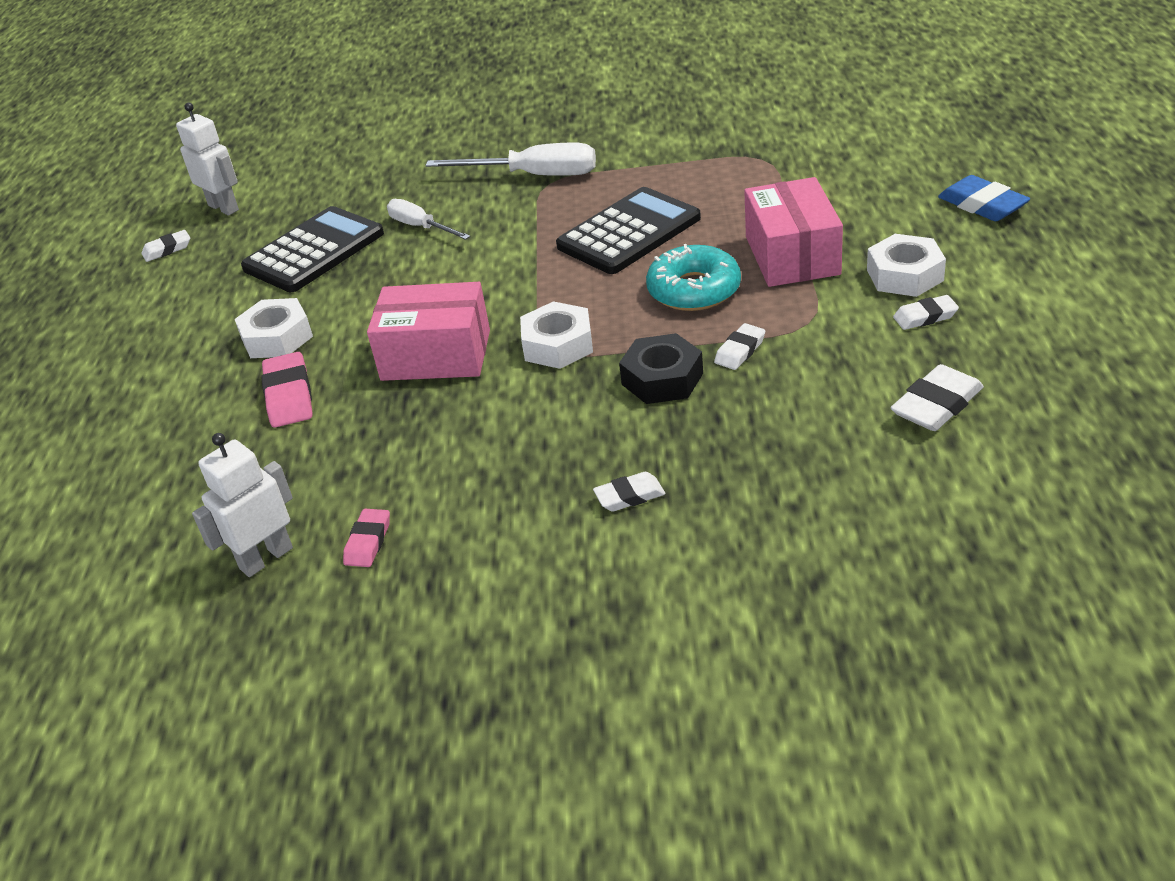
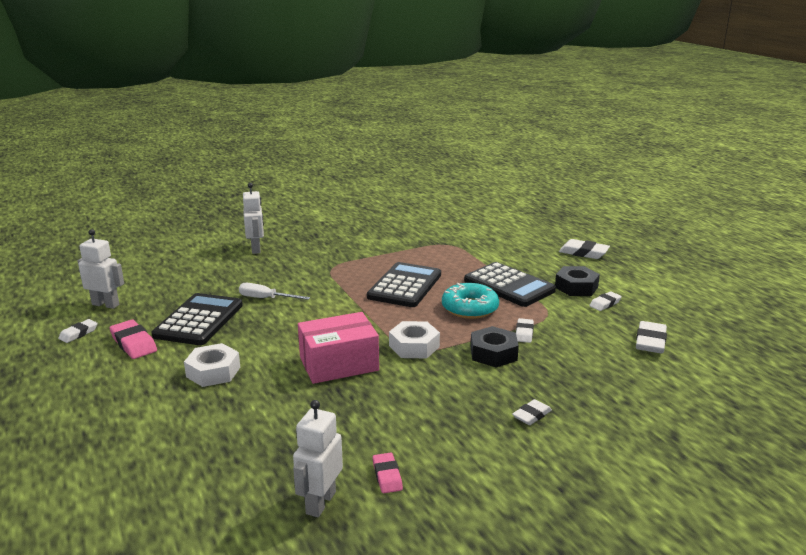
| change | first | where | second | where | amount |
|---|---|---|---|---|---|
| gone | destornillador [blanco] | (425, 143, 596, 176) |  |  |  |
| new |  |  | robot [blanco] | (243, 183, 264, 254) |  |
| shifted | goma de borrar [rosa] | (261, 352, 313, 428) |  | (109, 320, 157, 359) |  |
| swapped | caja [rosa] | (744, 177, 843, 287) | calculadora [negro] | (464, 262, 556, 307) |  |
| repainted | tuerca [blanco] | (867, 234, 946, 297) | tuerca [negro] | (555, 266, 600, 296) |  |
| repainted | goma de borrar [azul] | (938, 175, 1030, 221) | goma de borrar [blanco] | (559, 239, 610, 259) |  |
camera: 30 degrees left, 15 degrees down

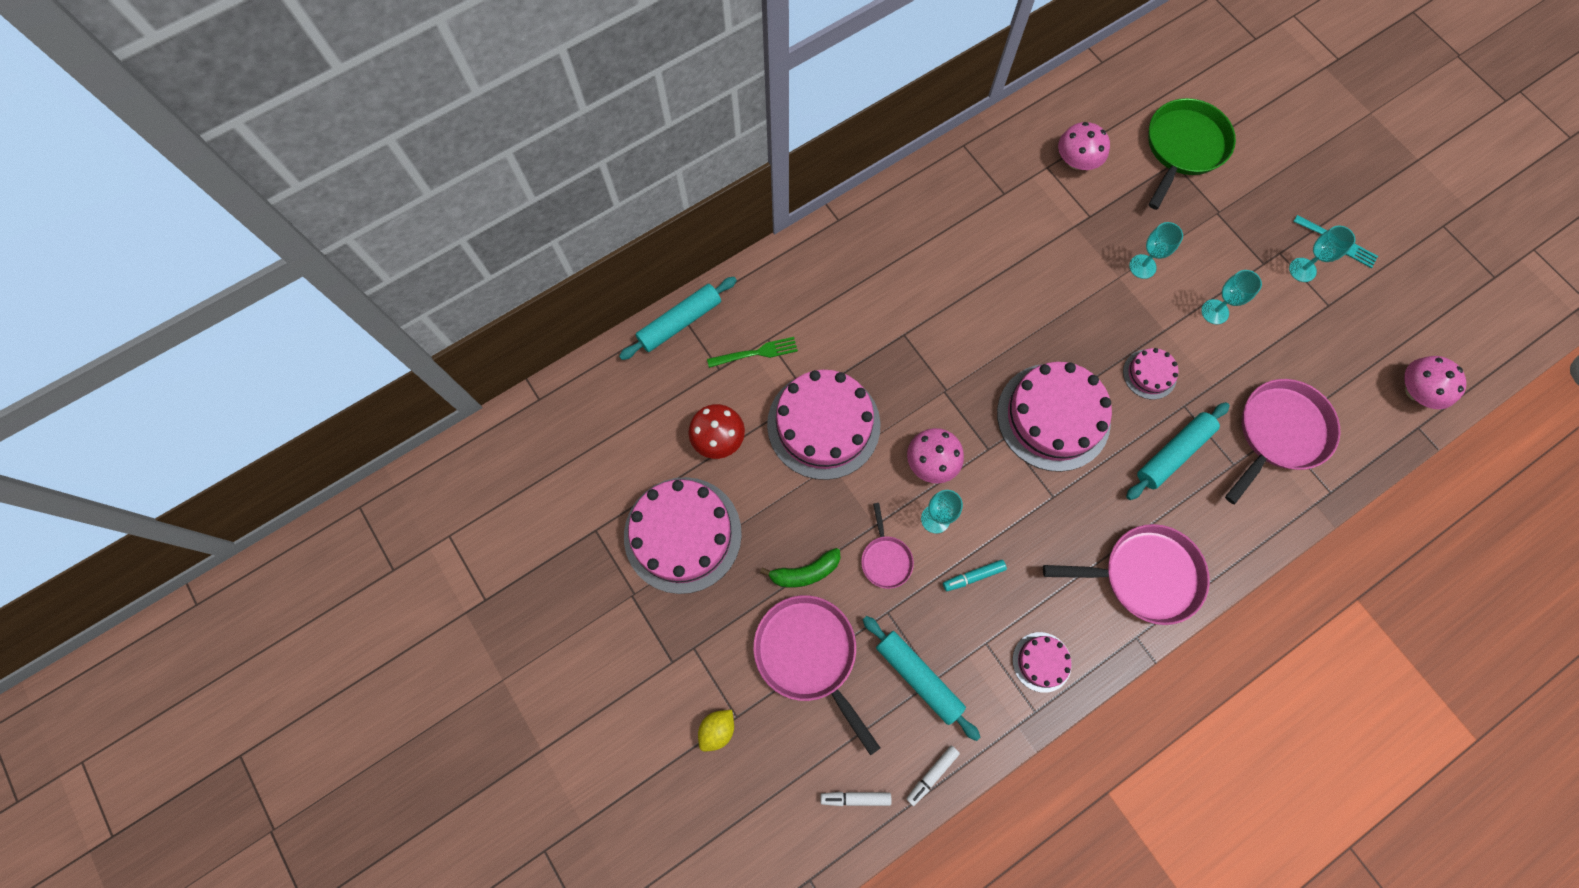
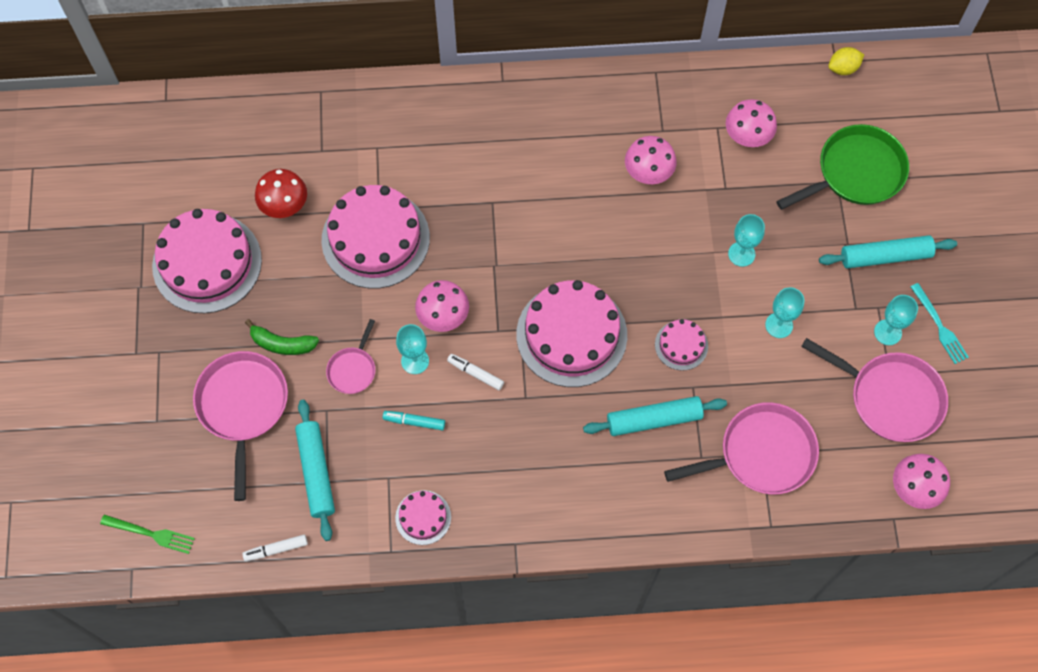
| change | first | where | second | where | amount |
|---|---|---|---|---|---|
| new |  |  | seta [rosa] | (625, 136, 677, 184) |  |
| shifted | rodillo [turquesa] | (619, 277, 737, 360) |  | (819, 235, 957, 269) |  |
| shifted | limón [amarillo] | (698, 710, 734, 751) |  | (828, 47, 864, 75) |  |
| shifted | tenedor [verde] | (707, 337, 798, 368) |  | (100, 515, 195, 554) |  |
| shifted | rotulador [blanco] | (820, 792, 892, 806) |  | (447, 354, 504, 390) |  |
| shifted | sartén [rosa] | (1043, 524, 1210, 625) |  | (801, 338, 948, 442) |  |
camera: 30 degrees right, 5 degrees down

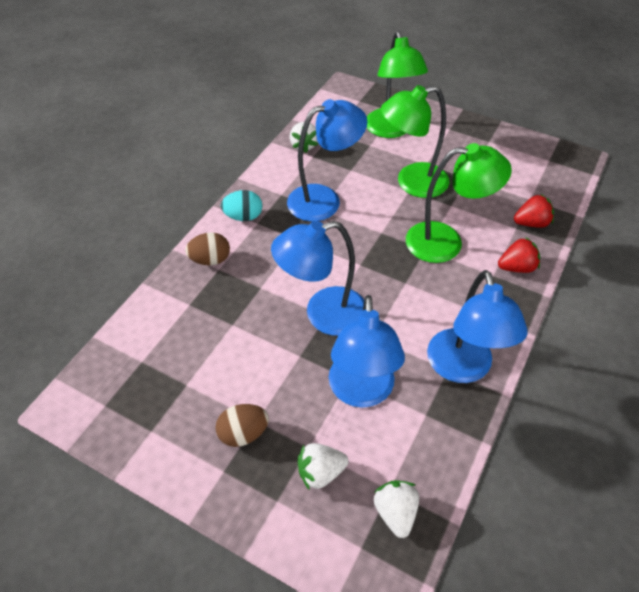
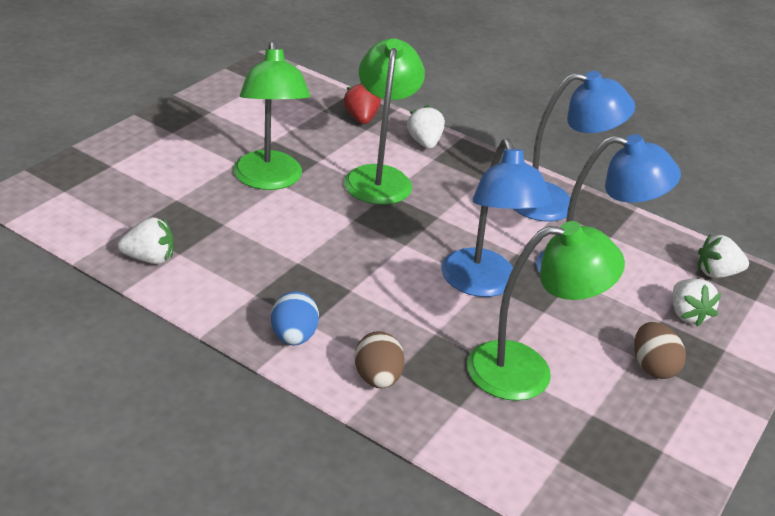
| change | first | where | second | where | amount |
|---|---|---|---|---|---|
| gone | lámpara [azul] | (287, 99, 367, 222) |  |  |  |
| shifted | lámpara [verde] | (367, 31, 428, 138) |  | (467, 221, 625, 401) |  |
| repainted | huevo [turquesa] | (221, 190, 263, 221) | huevo [azul] | (271, 291, 319, 345) |  |
| repainted | fresa [rojo] | (498, 237, 540, 273) | fresa [blanco] | (407, 105, 445, 149) |  |
camera: 90 degrees left, 15 degrees down

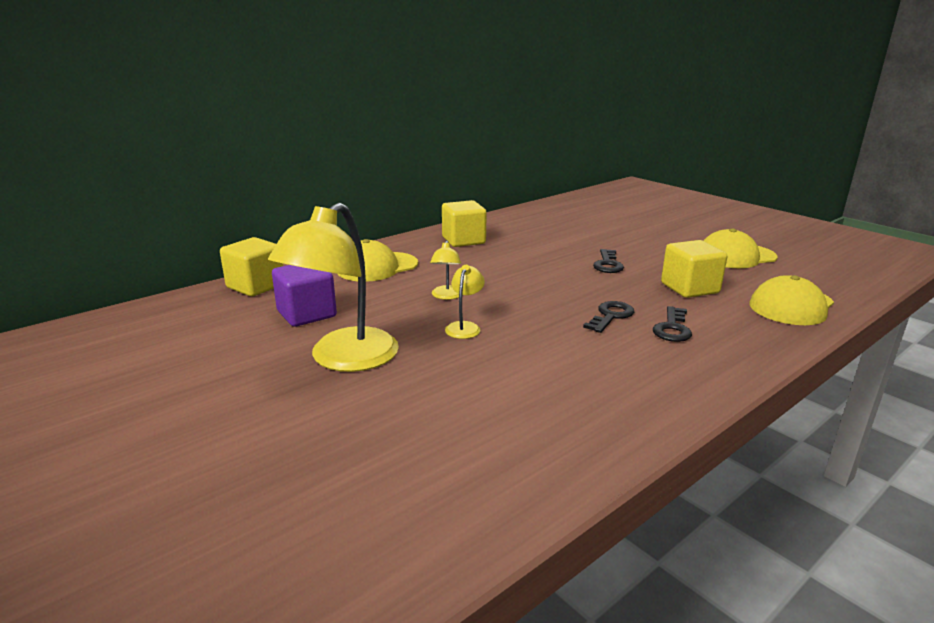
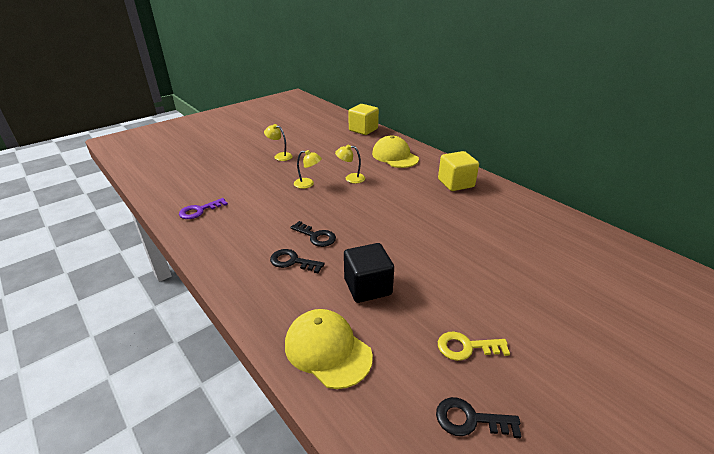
| change | first | where | second | where | amount |
|---|---|---|---|---|---|
| gone | cubo [morado] | (272, 265, 337, 327) |  |  |  |
| new |  |  | llave [morado] | (179, 198, 228, 219) |  |
| shifted | llave [negro] | (593, 249, 624, 273) |  | (436, 397, 522, 438) |  |
| swapped | gorra [amarillo] | (703, 228, 777, 268) | llave [amarillo] | (438, 332, 510, 361) |  |
| repainted | cubo [amarillo] | (661, 240, 727, 298) | cubo [negro] | (344, 243, 394, 303) |  |
| scaled | lámpara [amarillo] | (268, 203, 399, 372) |  | (264, 124, 293, 161) | x0.44 |
camera: 90 degrees right, 10 degrees up

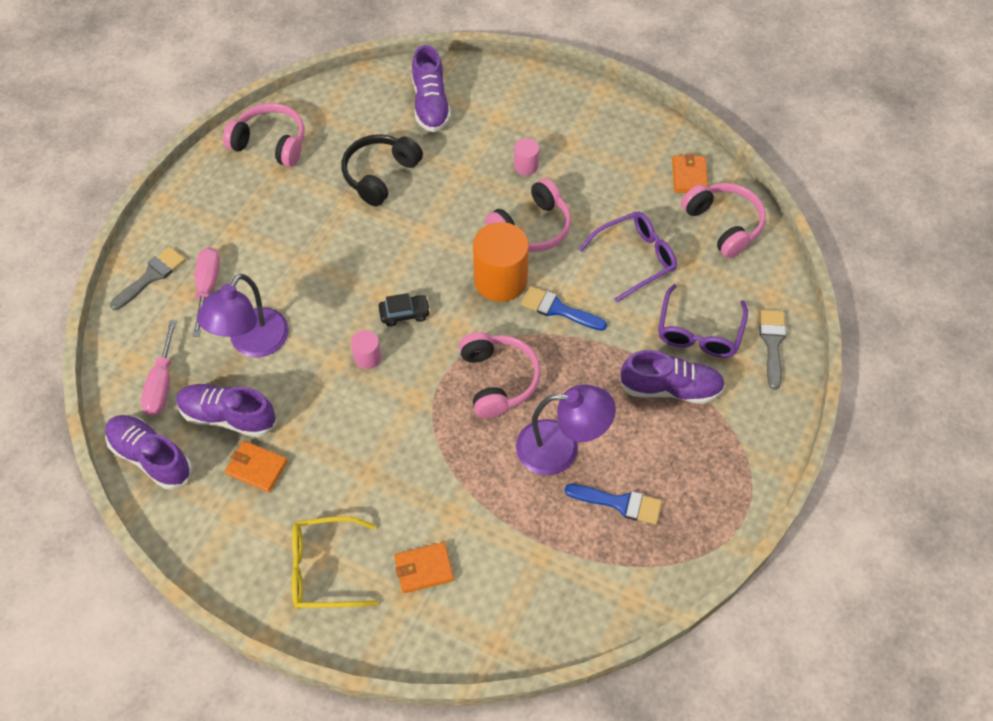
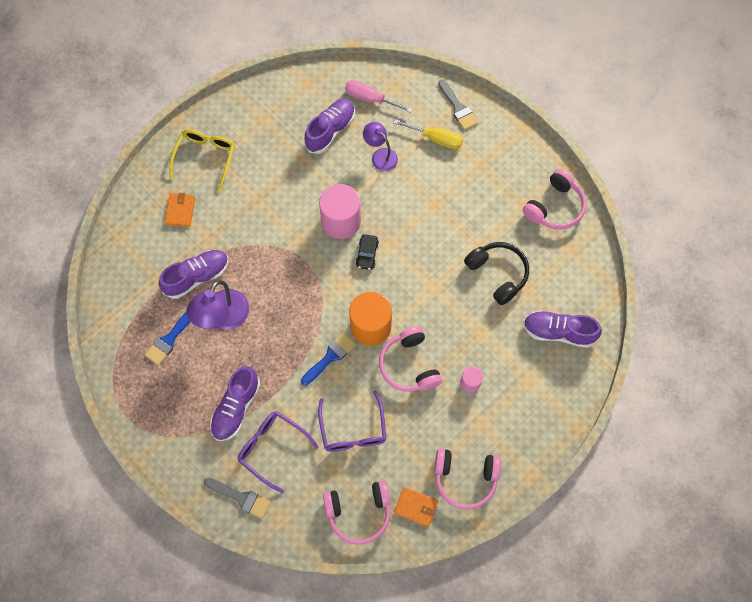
| change | first | where | second | where | amount |
|---|---|---|---|---|---|
| gone | cartera [naranja] | (225, 441, 288, 492) |  |  |  |
| shifted | zapato [morado] | (105, 415, 192, 489) |  | (159, 250, 229, 299) |  |
| shifted | auriculares [rosa] | (459, 332, 541, 418) |  | (435, 449, 501, 509) |  |
| repainted | destornillador [rosa] | (193, 247, 220, 337) | destornillador [amarillo] | (393, 119, 463, 149) |  |
| scaled | lámpara [morado] | (197, 274, 289, 357) |  | (363, 122, 398, 171) | x0.64 |
| scaled | cilindro [rosa] | (351, 330, 381, 369) |  | (319, 184, 361, 239) | x2.04 |
camera: 110 degrees right, 10 degrees up

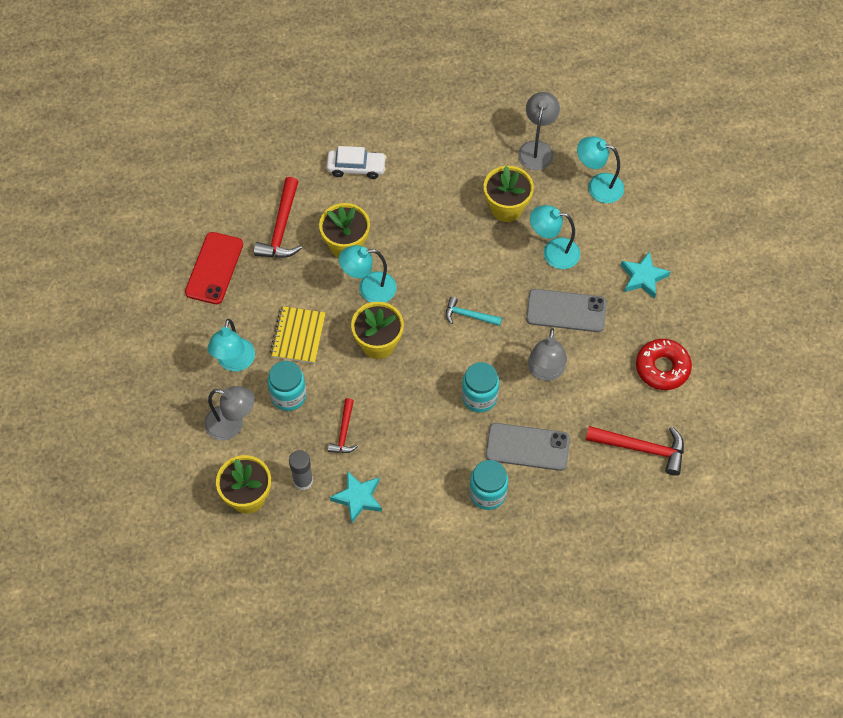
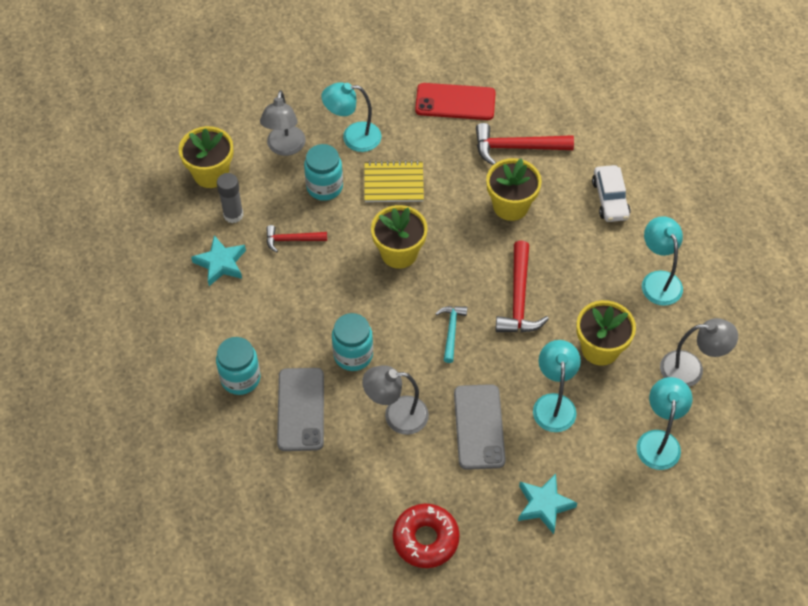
| change | first | where | second | where | amount |
|---|---|---|---|---|---|
| shifted | lámpara [turquesa] | (339, 245, 396, 303) |  | (642, 216, 683, 306) |  |
| shifted | martillo [rojo] | (586, 426, 684, 476) |  | (495, 241, 549, 332) |  |
camera: 80 degrees right, 5 degrees down

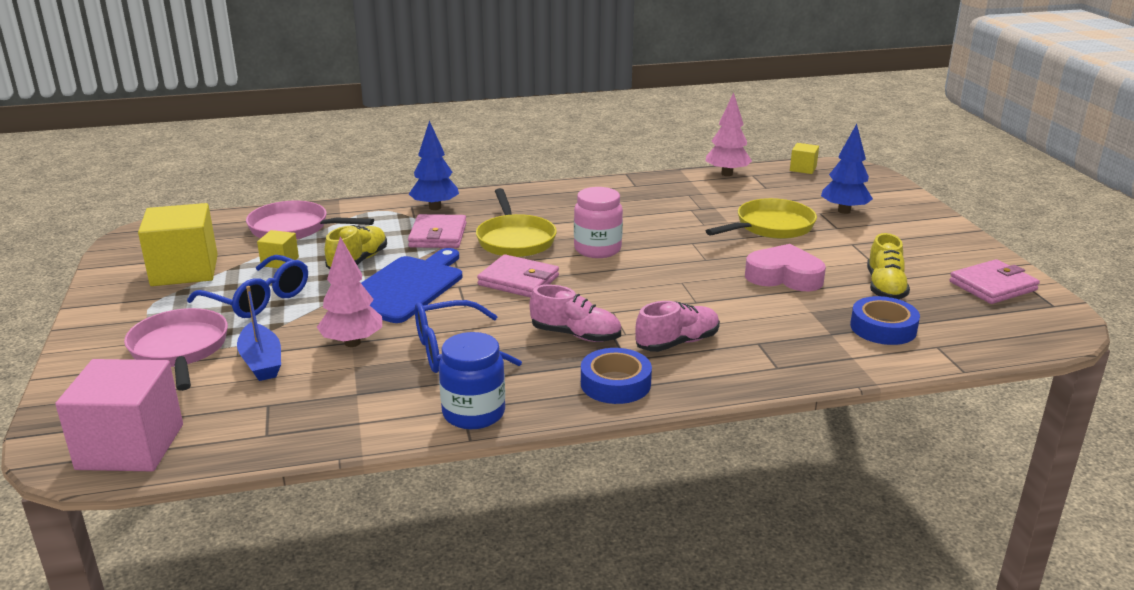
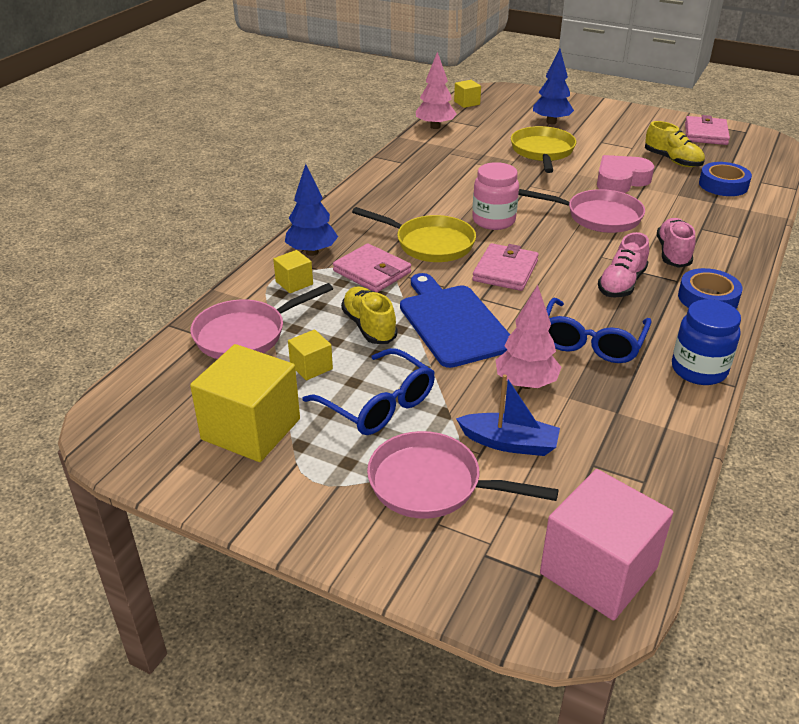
| change | first | where | second | where | amount |
|---|---|---|---|---|---|
| new |  |  | cubo [amarillo] | (273, 250, 313, 293) |  |
| new |  |  | sartén [rosa] | (518, 189, 645, 233) |  |
| rotated | gafas [azul] | (187, 255, 308, 318) |  | (302, 348, 435, 435) | 60 degrees clockwise |
| rotated | cartera [rosa] | (477, 254, 559, 298) |  | (472, 243, 539, 291) | 45 degrees counterclockwise |
| rotated | zapato [rosa] | (530, 285, 621, 342) |  | (598, 232, 649, 298) | 150 degrees clockwise |
camera: 50 degrees left, 10 degrees up

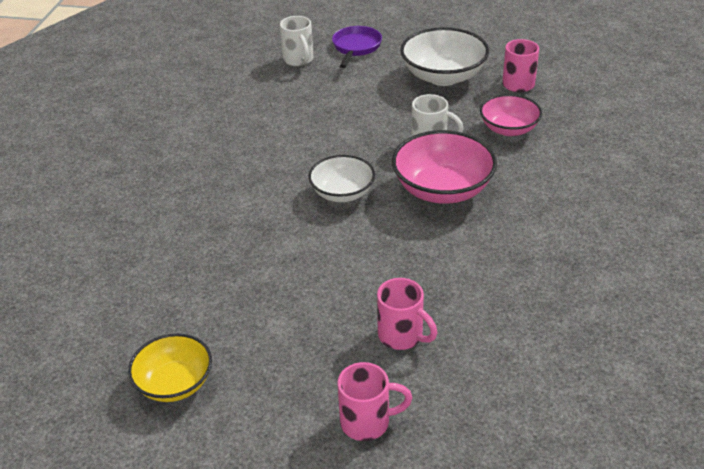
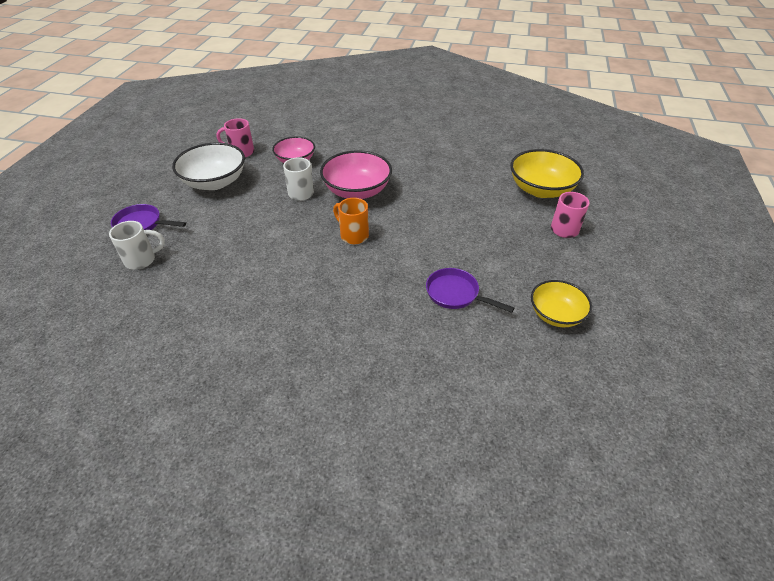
| change | first | where | second | where | amount |
|---|---|---|---|---|---|
| gone | taza [rosa] | (377, 278, 437, 350) |  |  |  |
| new |  |  | sartén [morado] | (426, 268, 514, 313) |  |
| new |  |  | cuenco [amarillo] | (510, 149, 584, 198) |  |
| swapped | cuenco [blanco] | (308, 155, 375, 202) | taza [naranja] | (333, 198, 369, 244) |  |
camera: 90 degrees left, 5 degrees up

